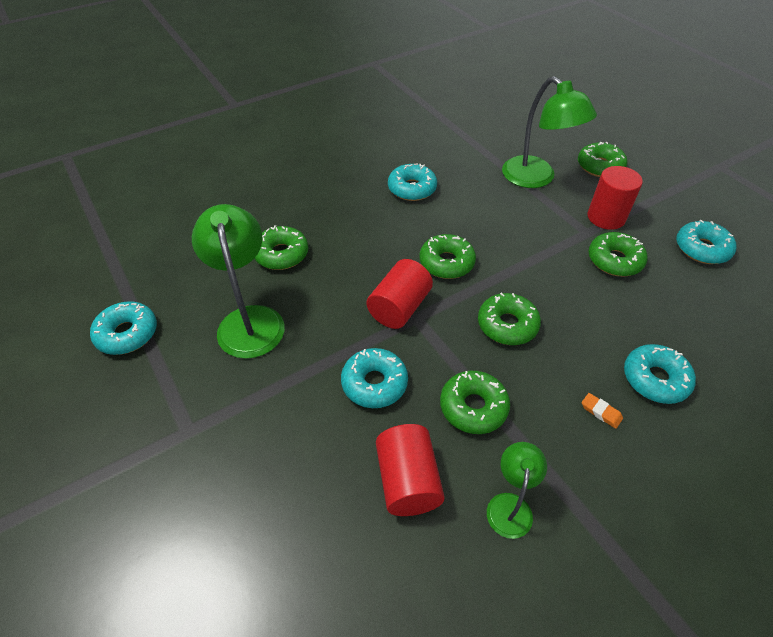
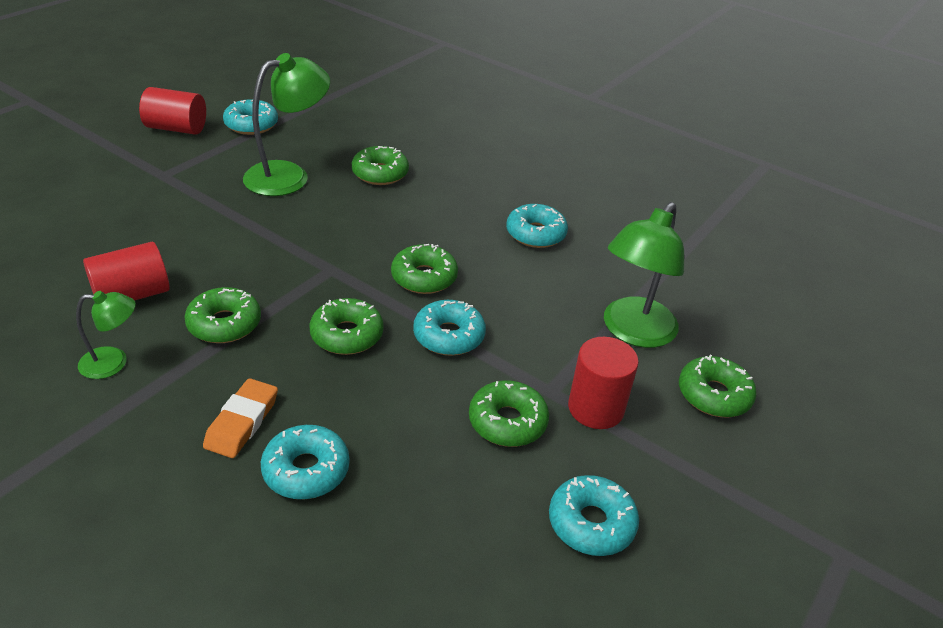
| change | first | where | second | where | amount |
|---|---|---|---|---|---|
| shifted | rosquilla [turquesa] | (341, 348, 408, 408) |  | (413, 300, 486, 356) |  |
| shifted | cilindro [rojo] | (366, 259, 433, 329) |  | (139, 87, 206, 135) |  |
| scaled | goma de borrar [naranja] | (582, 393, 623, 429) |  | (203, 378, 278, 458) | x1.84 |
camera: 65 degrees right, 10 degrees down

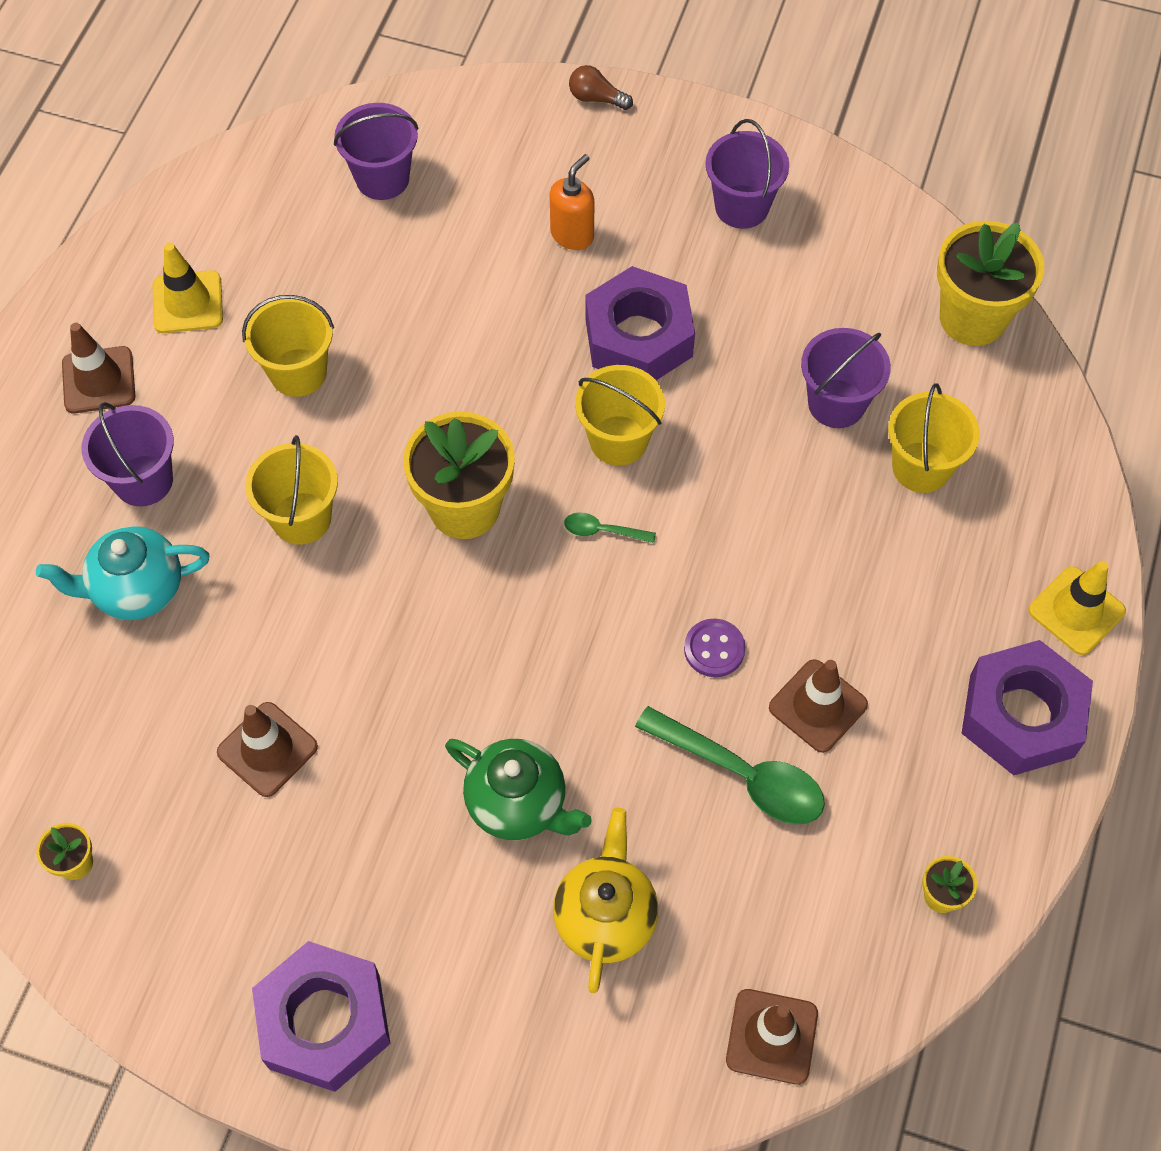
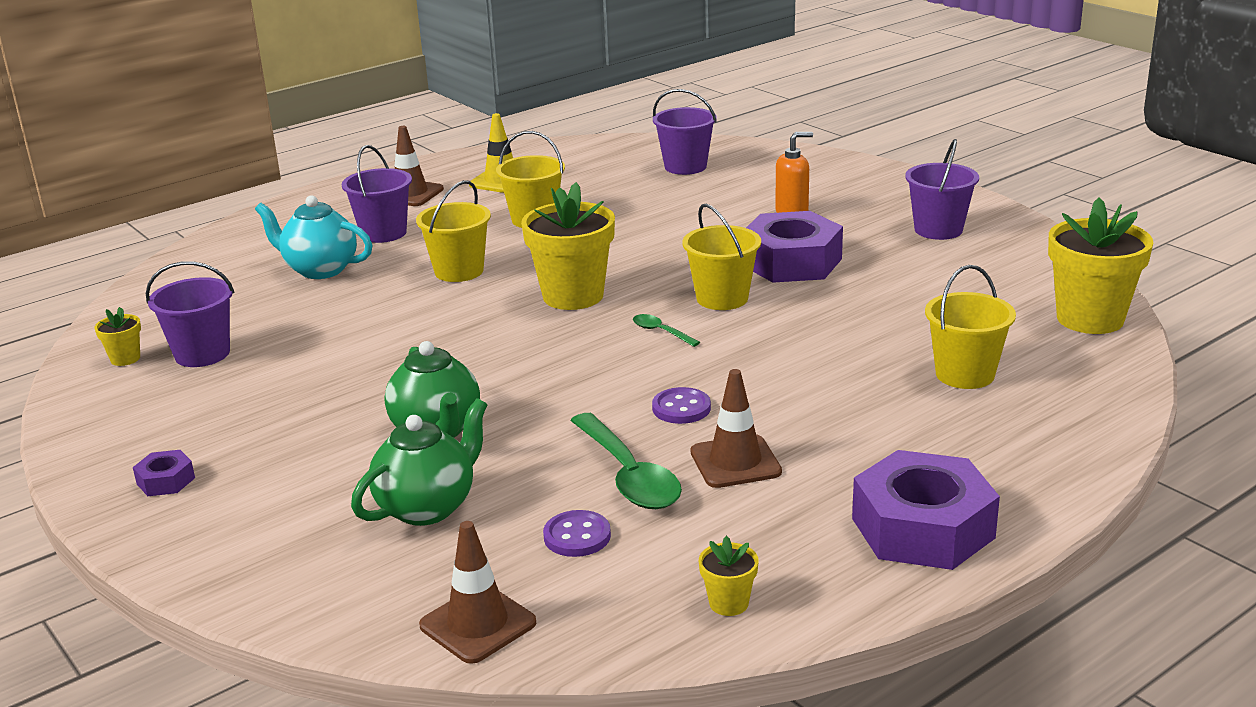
| change | first | where | second | where | amount |
|---|---|---|---|---|---|
| gone | cono de tráfico [marrón] | (217, 702, 318, 797) |  |  |  |
| gone | bombilla [marrón] | (569, 65, 633, 110) |  |  |  |
| gone | cono de tráfico [amarillo] | (1028, 561, 1126, 655) |  |  |  |
| new |  |  | botón [morado] | (543, 510, 611, 557) |  |
| shifted | balde [morado] | (801, 328, 891, 428) |  | (146, 261, 234, 367) |  |
| repainted | tetera [amarillo] | (553, 808, 658, 993) | tetera [verde] | (351, 398, 488, 526) |  |
| scaled | tuerca [morado] | (252, 941, 390, 1092) |  | (133, 450, 195, 496) | x0.44 |
camera: 35 degrees right, 35 degrees down

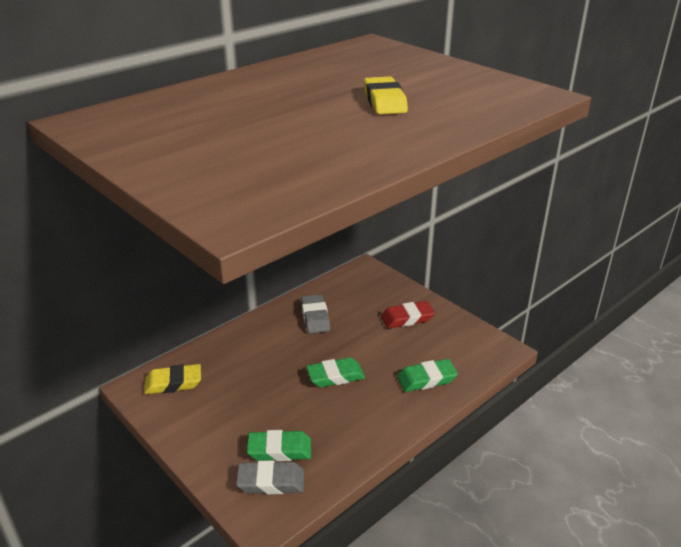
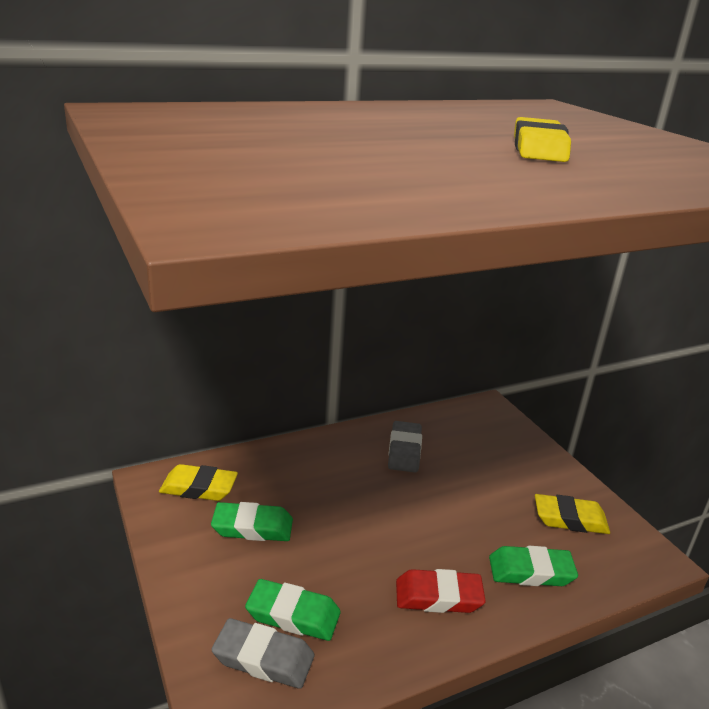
| change | first | where | second | where | amount |
|---|---|---|---|---|---|
| new |  |  | goma de borrar [amarillo] | (535, 494, 610, 534) |  |
| shifted | goma de borrar [verde] | (306, 357, 365, 387) |  | (211, 502, 293, 541) |  |
| shifted | goma de borrar [rojo] | (381, 301, 435, 329) |  | (396, 569, 486, 613) |  |
camera: 15 degrees right, 5 degrees down

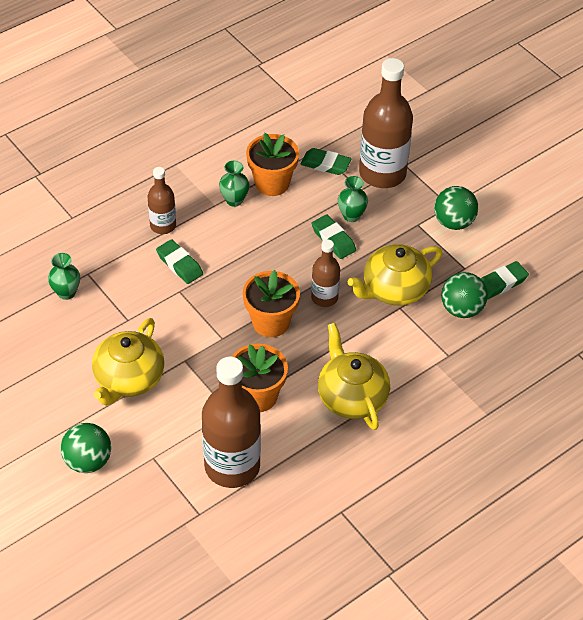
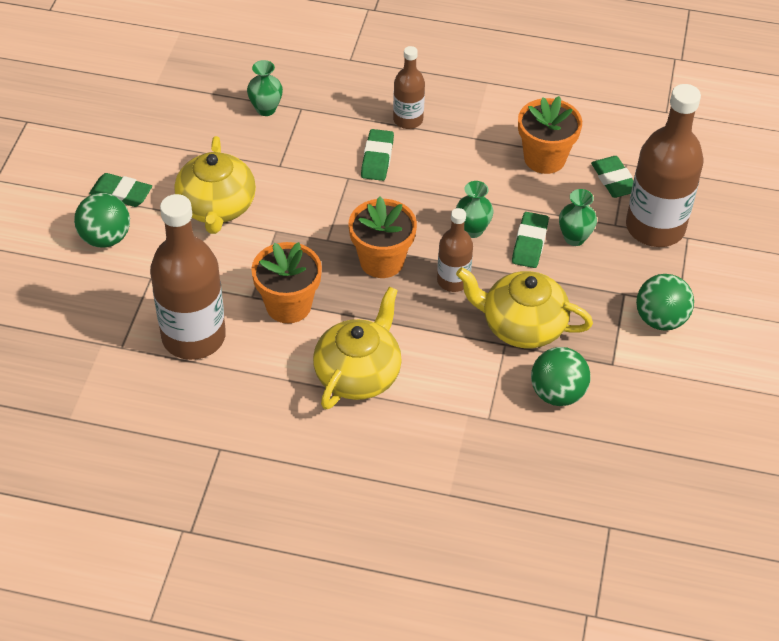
| change | first | where | second | where | amount |
|---|---|---|---|---|---|
| shifted | florero [verde] | (219, 161, 250, 207) |  | (456, 181, 494, 238) |  |
| shifted | goma de borrar [verde] | (481, 261, 529, 299) |  | (89, 173, 152, 207) |  |
| rotated | tetera [amarillo] | (92, 318, 164, 406) |  | (174, 136, 256, 234) | 75 degrees counterclockwise |
camera: 50 degrees right, 0 degrees up

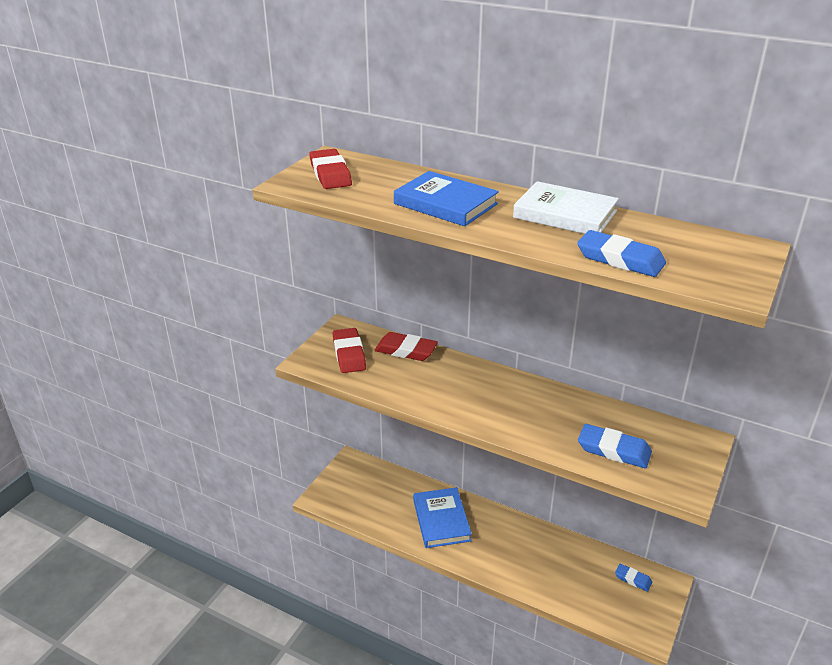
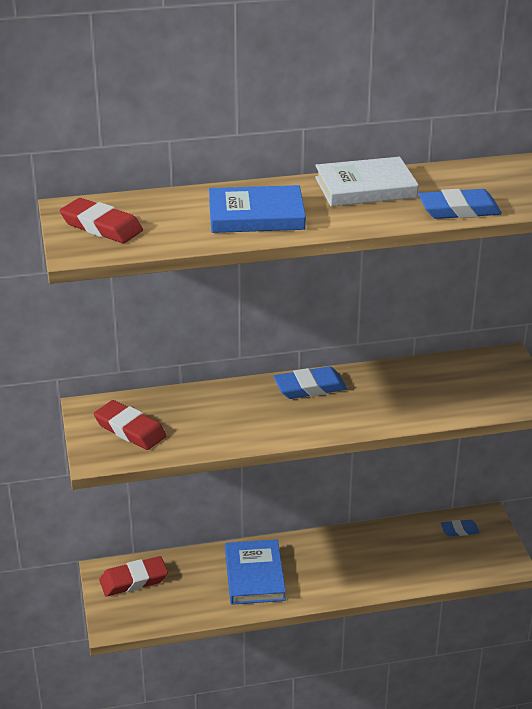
| change | first | where | second | where | amount |
|---|---|---|---|---|---|
| shifted | goma de borrar [rojo] | (374, 332, 438, 361) |  | (99, 556, 168, 597) |  |
| shifted | goma de borrar [azul] | (578, 424, 652, 468) |  | (273, 366, 347, 399) |  |
| rotated | libro [azul] | (413, 487, 472, 548) |  | (225, 539, 286, 605) | 45 degrees clockwise |
camera: 40 degrees left, 0 degrees up

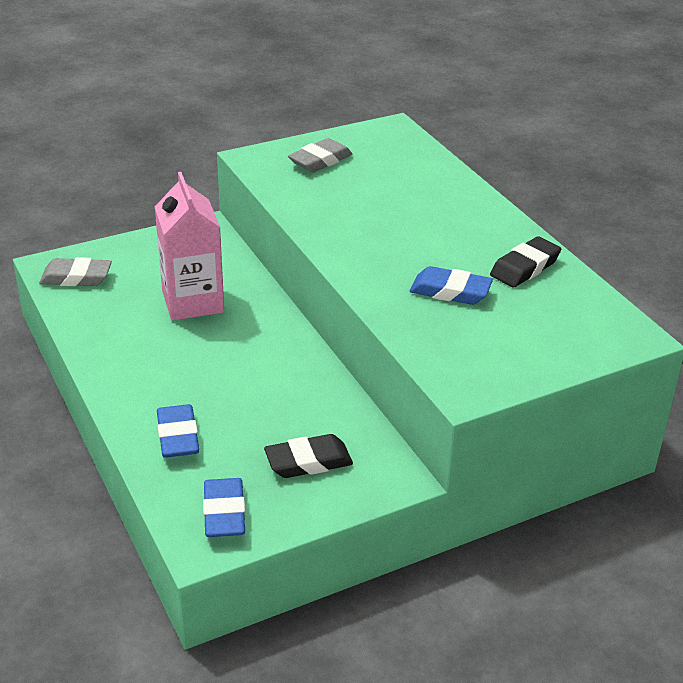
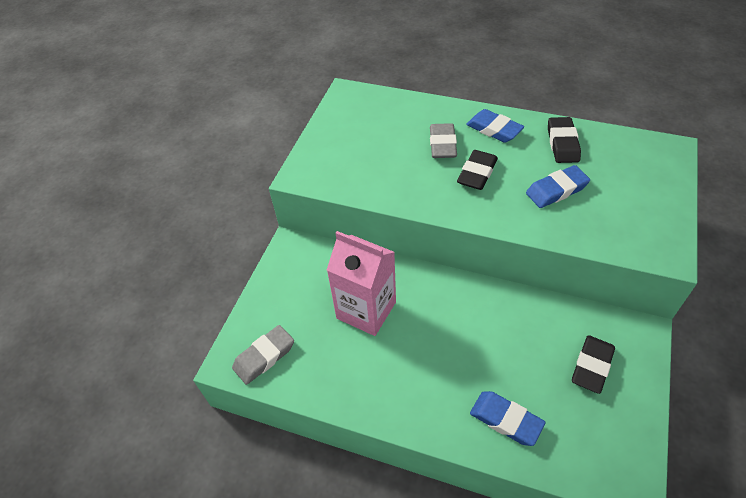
| change | first | where | second | where | amount |
|---|---|---|---|---|---|
| new |  |  | goma de borrar [negro] | (457, 150, 498, 190) |  |
| shifted | goma de borrar [azul] | (203, 478, 245, 537) |  | (466, 109, 524, 143) |  |
| shifted | goma de borrar [gris] | (288, 138, 352, 172) |  | (430, 123, 457, 158) |  |
camera: 40 degrees left, 15 degrees up

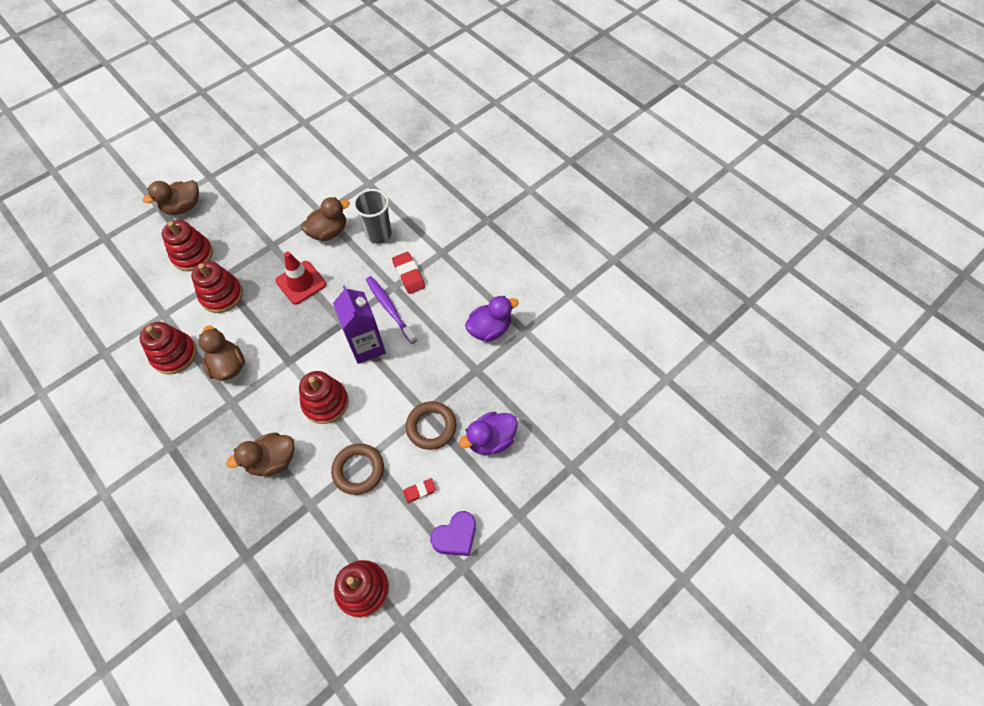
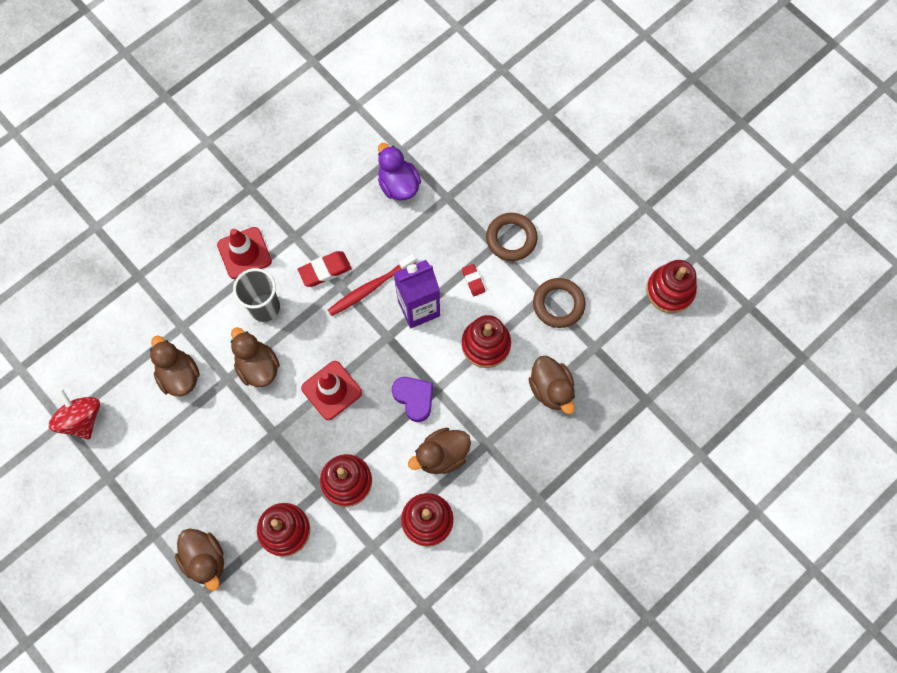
| change | first | where | second | where | amount |
|---|---|---|---|---|---|
| gone | pato [morado] | (459, 412, 518, 455) |  |  |  |
| new |  |  | peonza [rojo] | (49, 389, 100, 440) |  |
| new |  |  | pato [marrón] | (150, 336, 200, 396) |  |
| new |  |  | cono de tráfico [rojo] | (217, 227, 272, 279) |  |
| shifted | goma de borrar [rojo] | (403, 478, 436, 503) |  | (462, 264, 485, 296) |  |
| shifted | corazón [morado] | (430, 511, 476, 556) |  | (392, 377, 433, 422) |  |
| repainted | cepillo de dientes [morado] | (366, 276, 417, 344) | cepillo de dientes [rojo] | (328, 254, 417, 316) |  |
camera: 90 degrees left, 10 degrees up

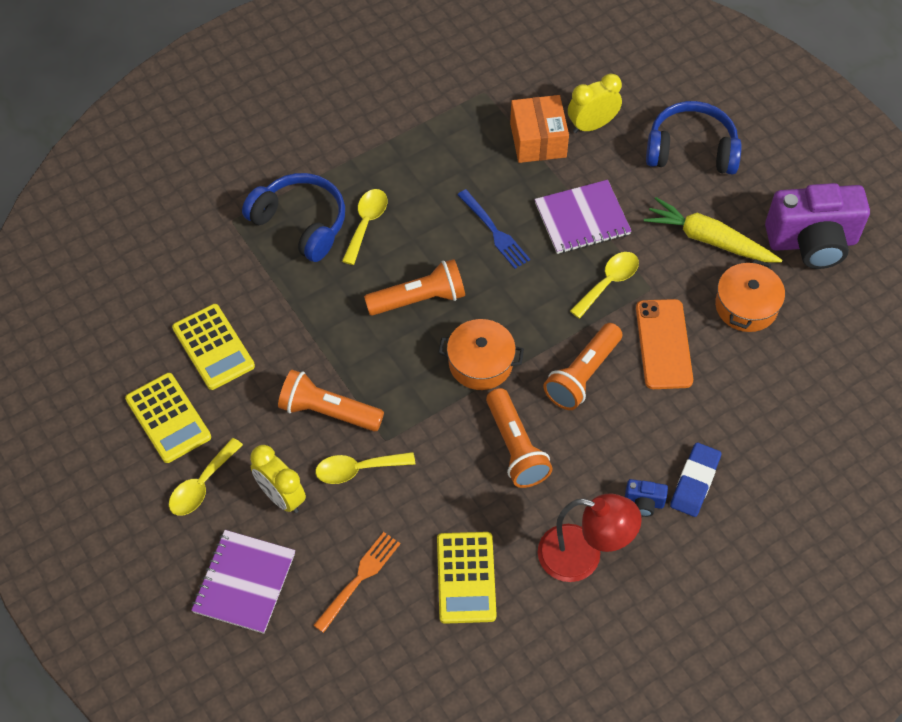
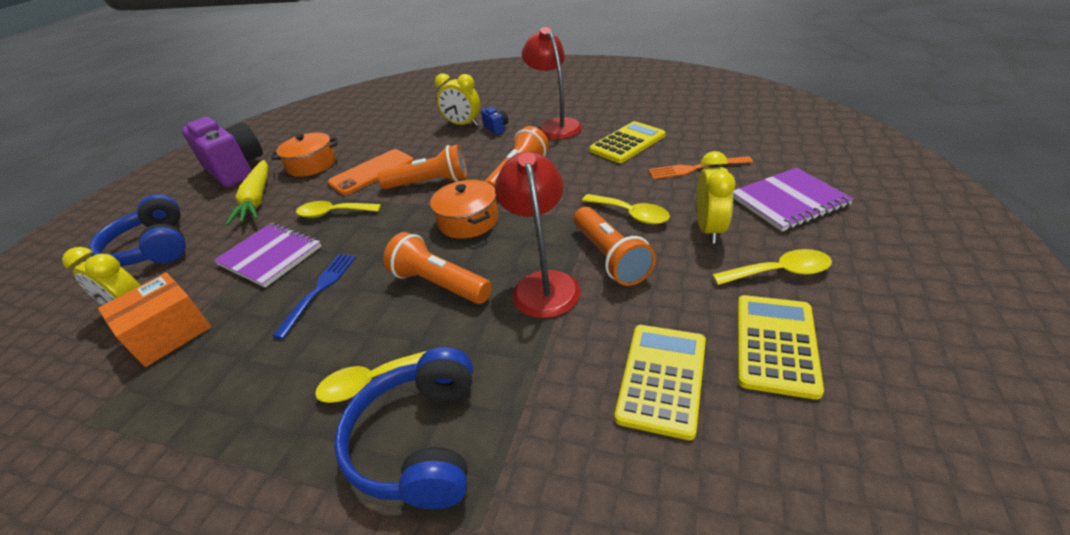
| change | first | where | second | where | amount |
|---|---|---|---|---|---|
| new |  |  | lámpara [rojo] | (495, 152, 581, 318) |  |
| swapped | goma de borrar [azul] | (670, 442, 721, 517) | despertador [amarillo] | (435, 73, 480, 126) |  |
camera: 125 degrees left, 20 degrees down

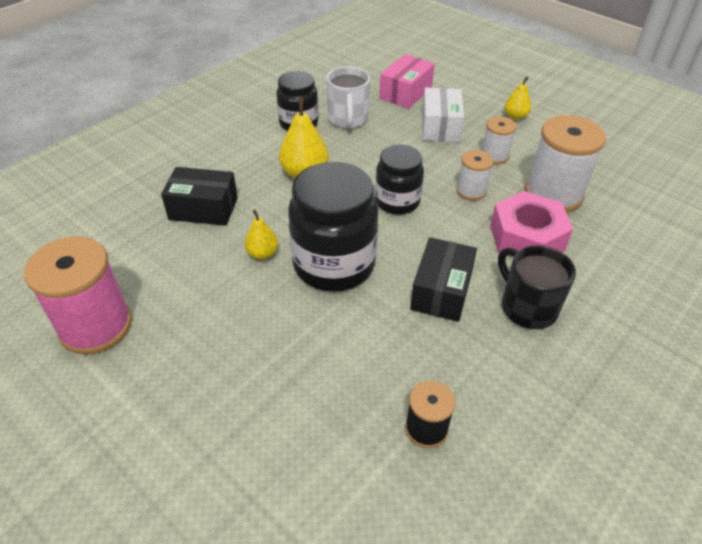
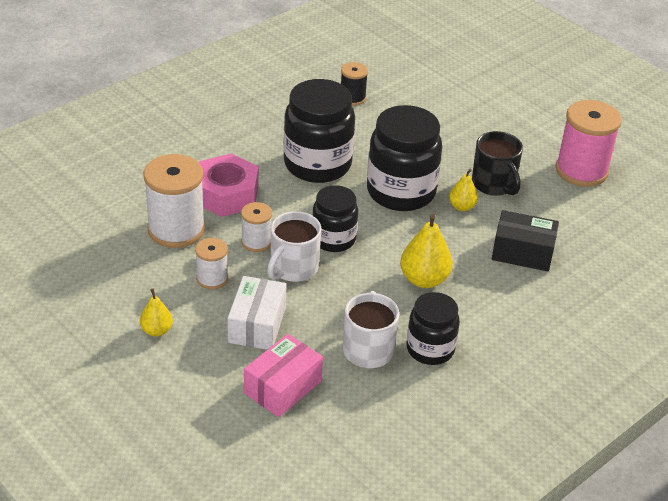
| change | first | where | second | where | amount |
|---|---|---|---|---|---|
| new |  |  | taza [blanco] | (267, 211, 321, 282) |  |
| shifted | taza [negro] | (498, 245, 576, 329) |  | (472, 131, 523, 196) |  |
| swapped | caja [negro] | (410, 237, 477, 322) | tarro [negro] | (283, 79, 355, 183) |  |
camera: 175 degrees left, 5 degrees down

